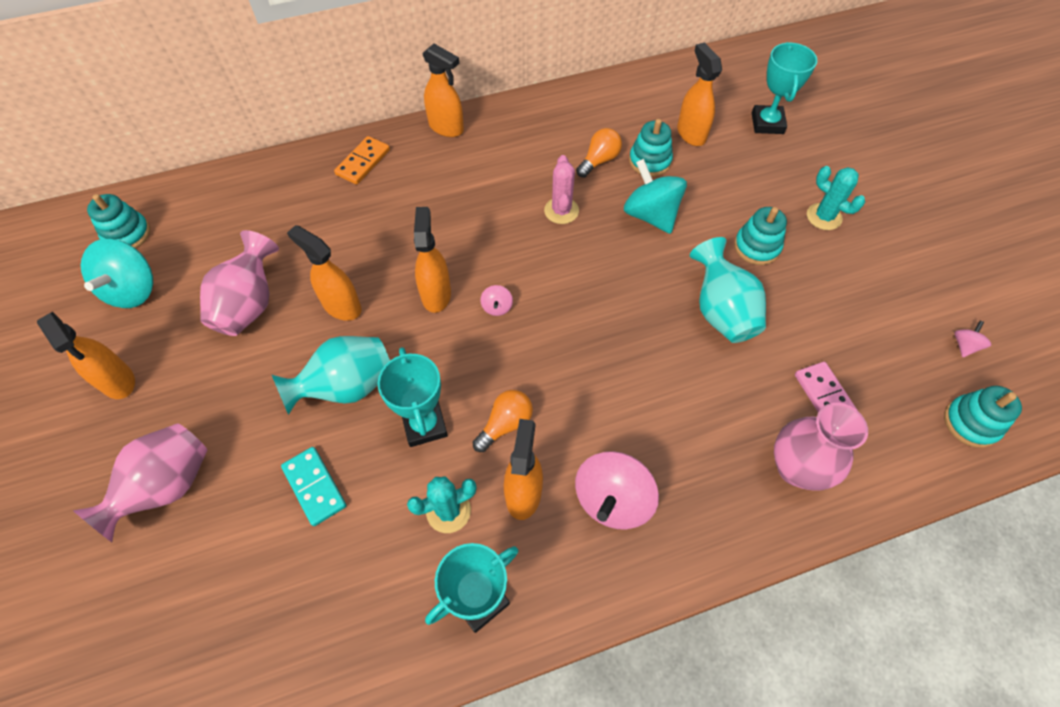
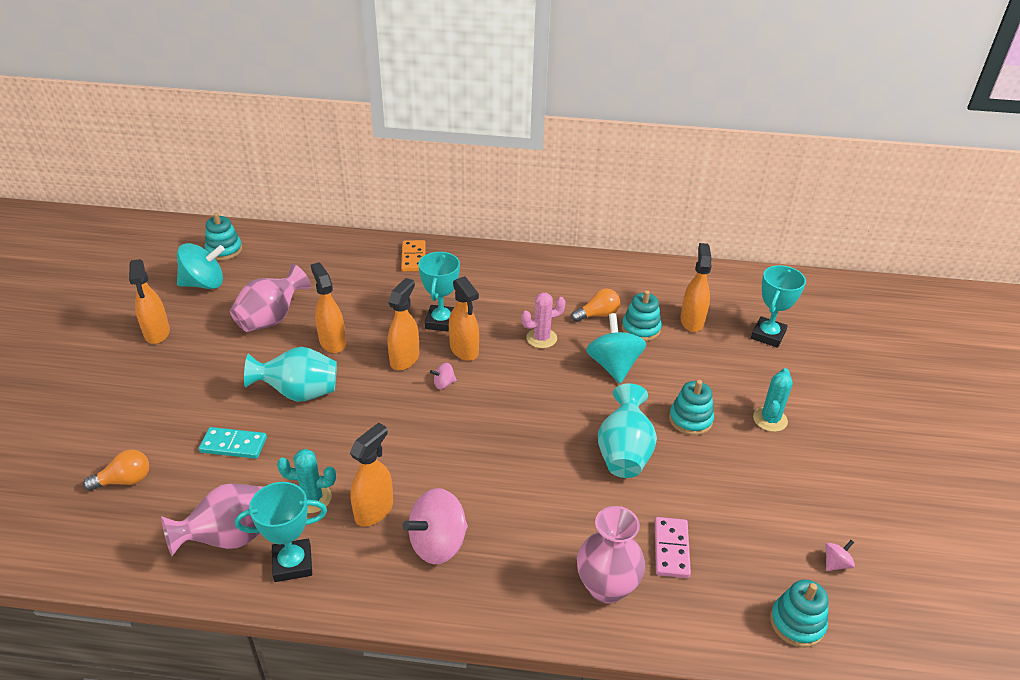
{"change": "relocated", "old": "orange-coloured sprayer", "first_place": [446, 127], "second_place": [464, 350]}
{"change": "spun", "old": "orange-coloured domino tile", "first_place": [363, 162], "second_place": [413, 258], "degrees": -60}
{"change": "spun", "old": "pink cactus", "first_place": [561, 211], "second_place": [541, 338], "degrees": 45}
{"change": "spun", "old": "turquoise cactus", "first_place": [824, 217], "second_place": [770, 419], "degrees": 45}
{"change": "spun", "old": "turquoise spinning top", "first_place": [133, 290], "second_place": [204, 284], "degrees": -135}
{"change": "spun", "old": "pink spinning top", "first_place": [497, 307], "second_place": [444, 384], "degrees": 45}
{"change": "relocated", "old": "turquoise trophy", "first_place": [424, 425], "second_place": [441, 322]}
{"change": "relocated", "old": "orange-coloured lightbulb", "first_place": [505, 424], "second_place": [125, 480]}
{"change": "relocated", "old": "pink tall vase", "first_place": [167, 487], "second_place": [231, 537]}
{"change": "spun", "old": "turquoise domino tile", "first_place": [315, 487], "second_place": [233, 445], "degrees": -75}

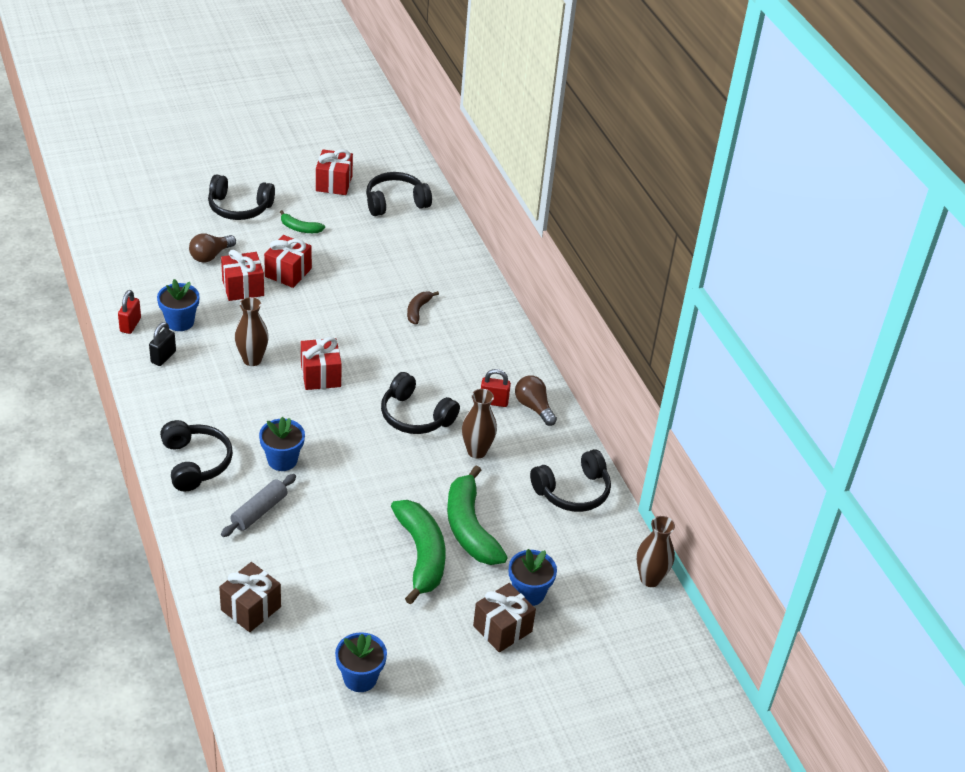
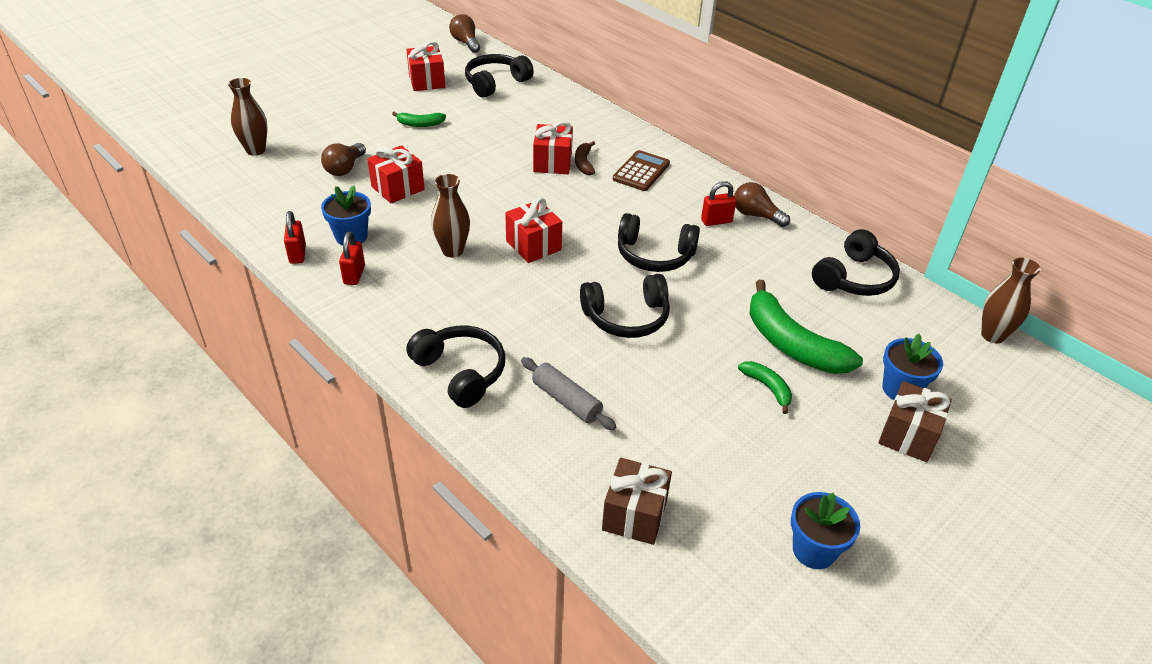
{"change": "relocated", "old": "jet-black headset", "first_place": [239, 207], "second_place": [626, 317]}
{"change": "relocated", "old": "scarlet present", "first_place": [288, 272], "second_place": [552, 163]}
{"change": "colour", "old": "jet-black small lock", "new": "scarlet small lock", "first_place": [163, 357], "second_place": [354, 275]}
{"change": "relocated", "old": "russet tall vase", "first_place": [476, 451], "second_place": [256, 150]}
{"change": "missing", "old": "blue flower pot", "first_place": [282, 460]}
{"change": "spun", "old": "grey rolling pin", "first_place": [259, 511], "second_place": [566, 401], "degrees": -60}
{"change": "size", "old": "green toy banana", "first_place": [421, 555], "second_place": [767, 388], "factor": 0.49}
{"change": "appeared", "new": "russet lightbulb", "second_place": [465, 43]}
{"change": "appeared", "new": "russet adding machine", "second_place": [641, 171]}

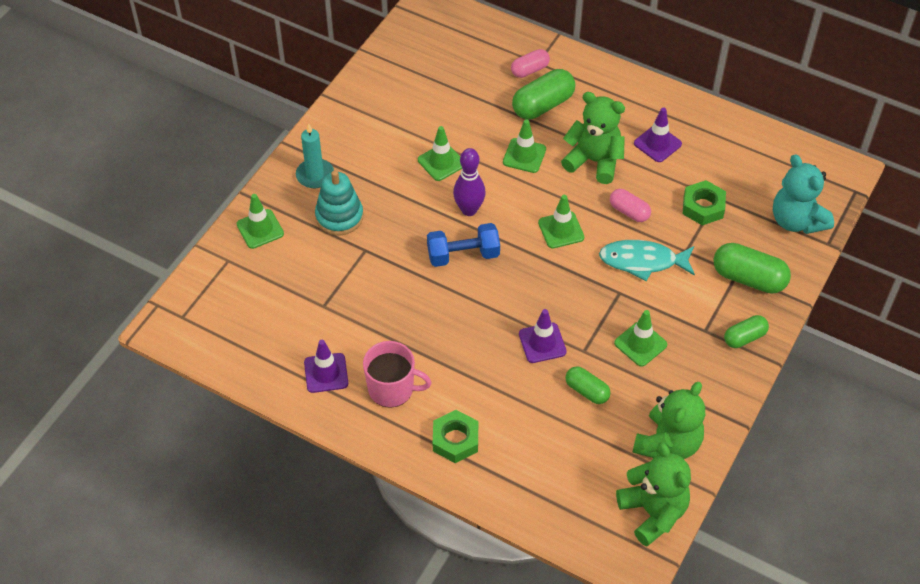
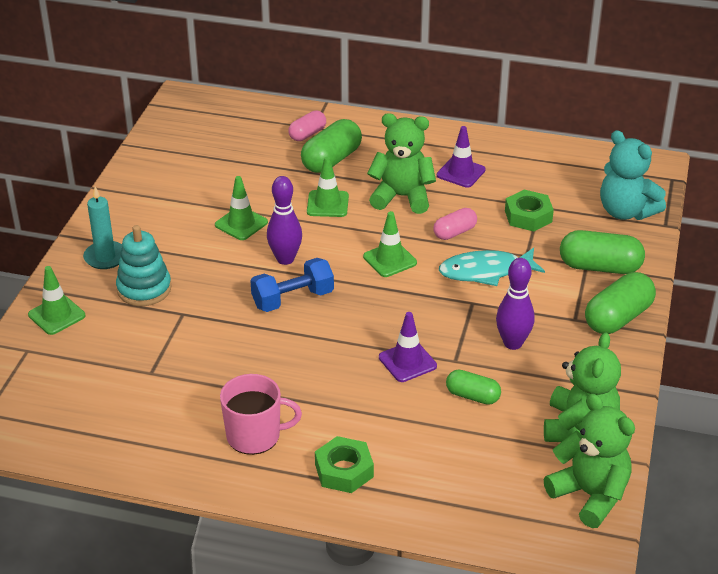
{"change": "spun", "old": "pink pill", "first_place": [629, 212], "second_place": [454, 232], "degrees": -60}
{"change": "exchanged", "old": "green safety cone", "new": "purple bowling pin", "first_place": [640, 344], "second_place": [512, 343]}
{"change": "size", "old": "green pill", "first_place": [744, 337], "second_place": [618, 318], "factor": 1.65}
{"change": "missing", "old": "purple safety cone", "first_place": [326, 373]}

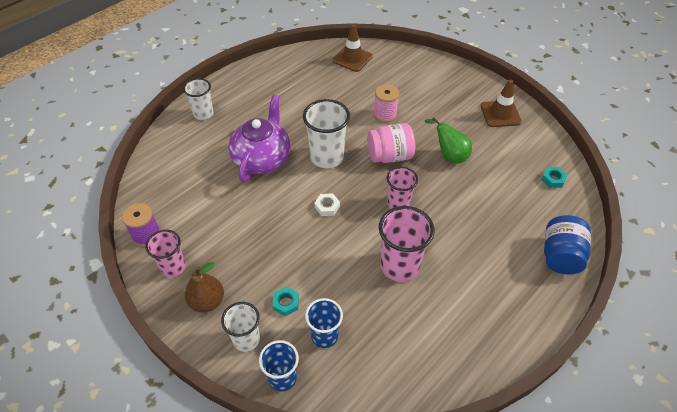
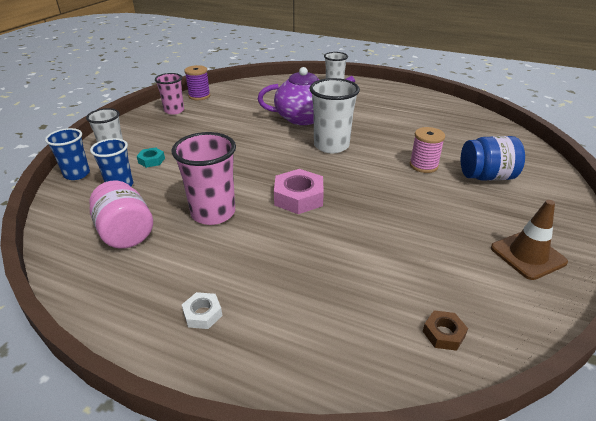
{"change": "missing", "old": "russet safety cone", "first_place": [352, 58]}
{"change": "missing", "old": "green toy pear", "first_place": [449, 155]}
{"change": "relocated", "old": "pink jar", "first_place": [390, 156], "second_place": [126, 233]}
{"change": "exchanged", "old": "pink cup", "new": "pink hexagon nut", "first_place": [398, 203], "second_place": [299, 197]}
{"change": "colour", "old": "turquoise hexagon nut", "new": "russet hexagon nut", "first_place": [553, 179], "second_place": [443, 334]}
{"change": "relocated", "old": "snow-white hexagon nut", "first_place": [327, 207], "second_place": [202, 314]}
{"change": "relocated", "old": "blue jar", "first_place": [560, 256], "second_place": [486, 176]}
{"change": "missing", "old": "russet toy pear", "first_place": [207, 301]}

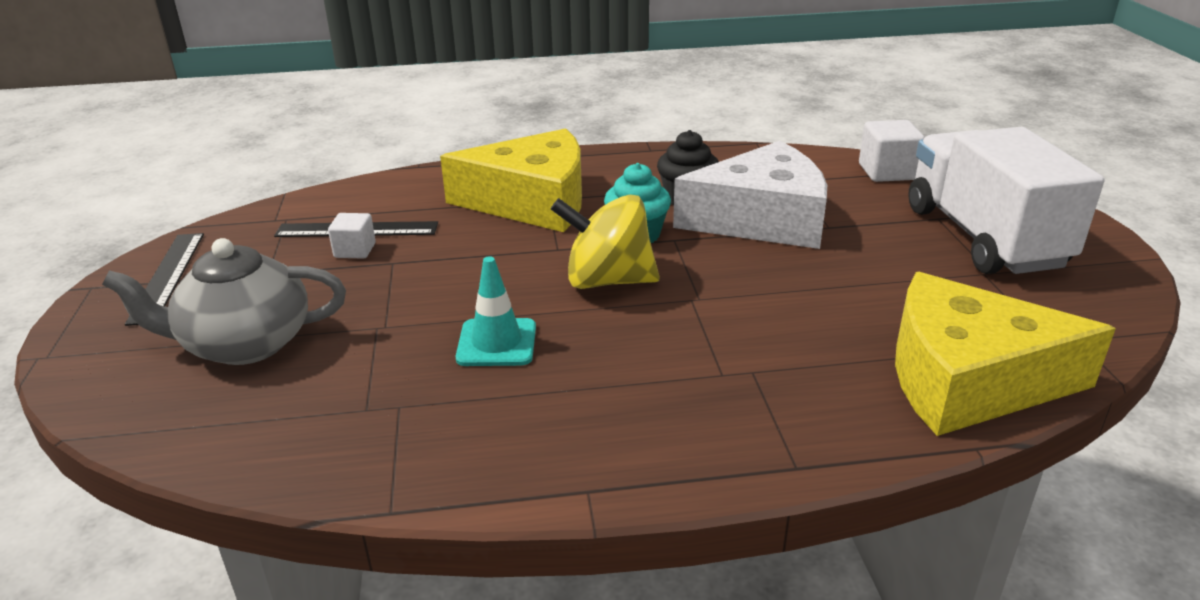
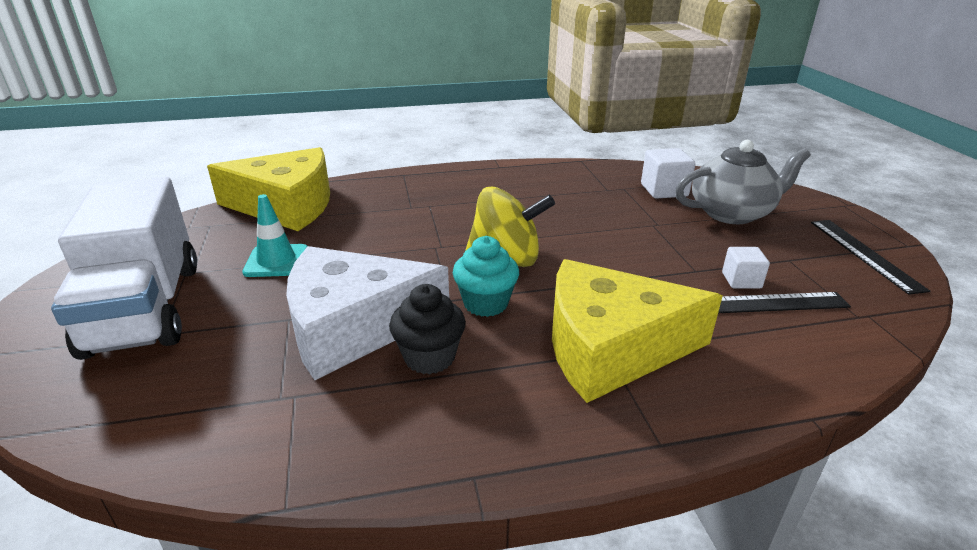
{"change": "relocated", "old": "snow-white solid cube", "first_place": [887, 172], "second_place": [664, 190]}
{"change": "relocated", "old": "turquoise safety cone", "first_place": [497, 343], "second_place": [276, 261]}

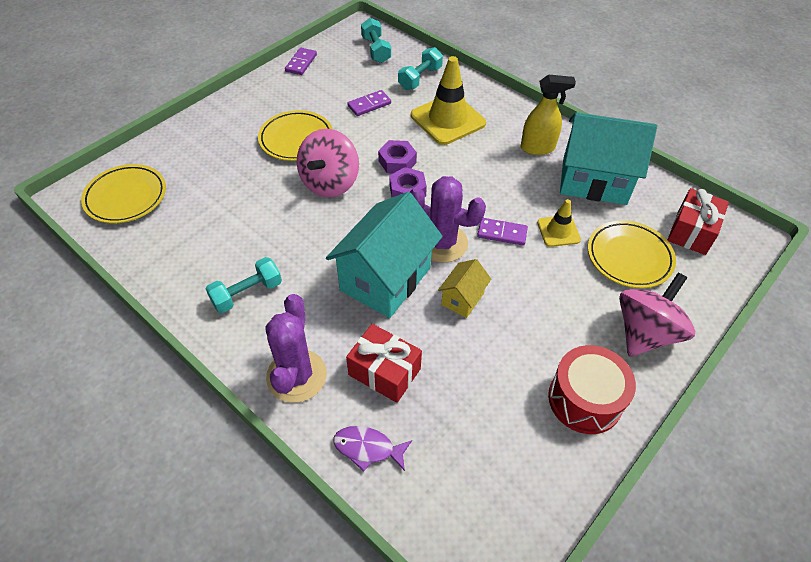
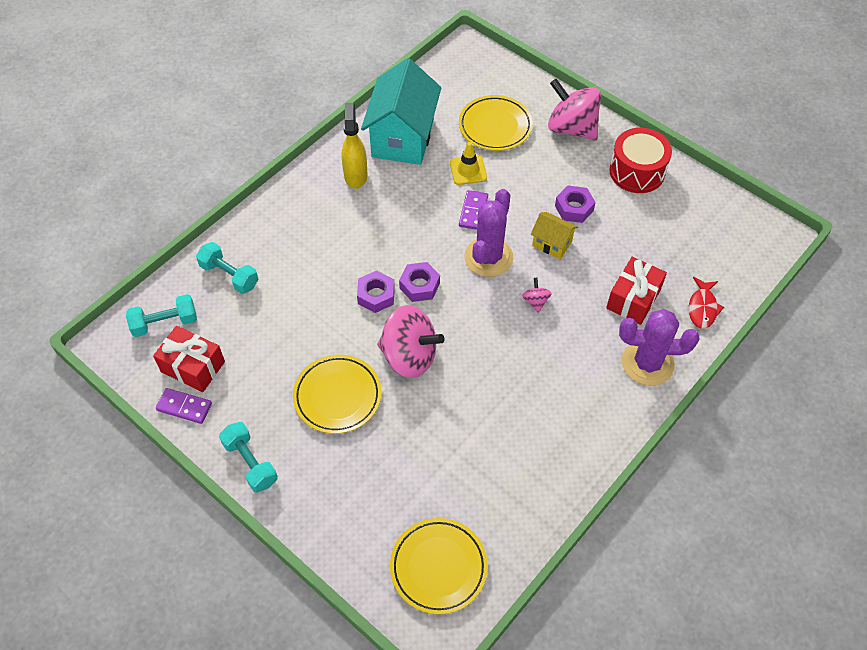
{"change": "missing", "old": "bright yellow safety cone", "first_place": [448, 119]}
{"change": "missing", "old": "purple domino tile", "first_place": [369, 105]}
{"change": "relocated", "old": "scarlet present", "first_place": [691, 231], "second_place": [193, 367]}
{"change": "exchanged", "old": "turquoise cottage", "new": "pink spinning top", "first_place": [385, 279], "second_place": [535, 301]}
{"change": "relocated", "old": "turquoise free weight", "first_place": [247, 293], "second_place": [250, 463]}
{"change": "colour", "old": "purple fish", "new": "scarlet fish", "first_place": [368, 448], "second_place": [702, 308]}
{"change": "appeared", "new": "purple hexagon nut", "second_place": [574, 208]}

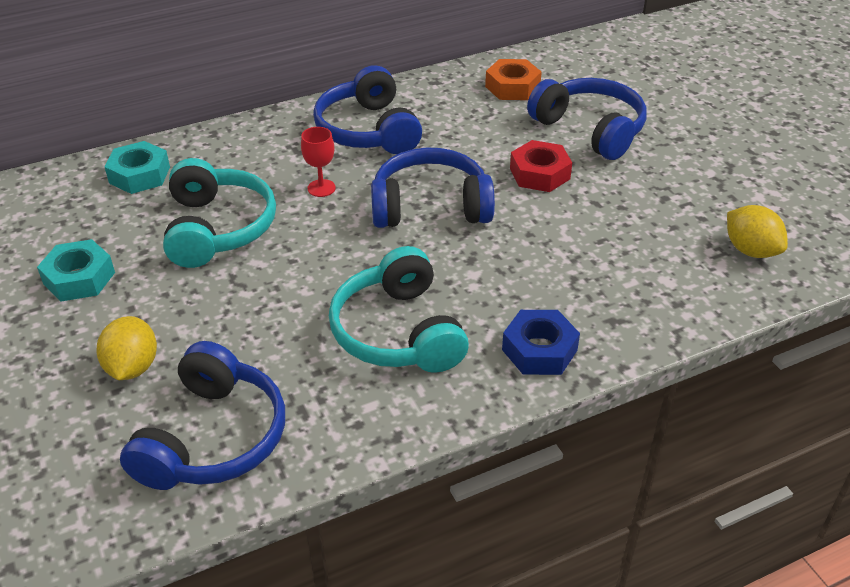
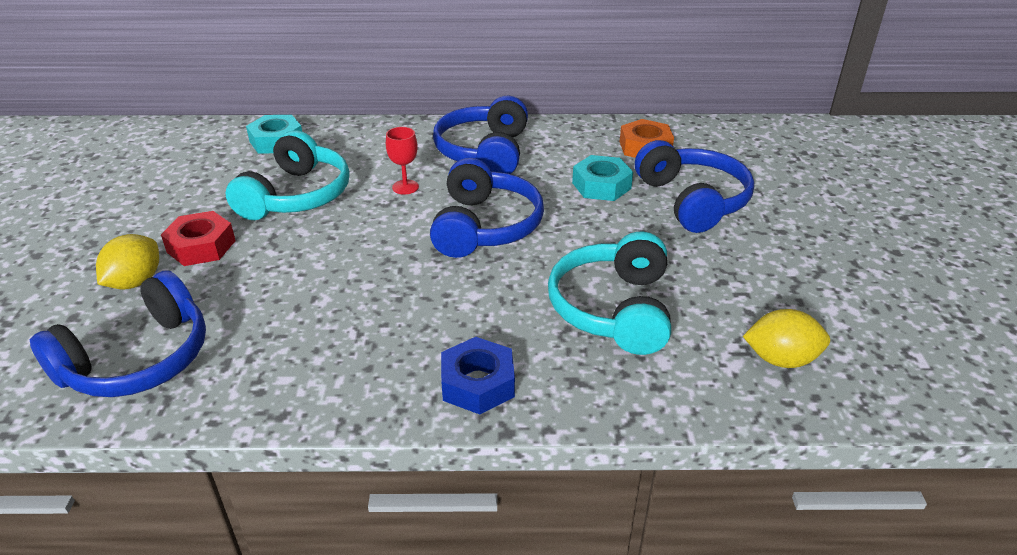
{"change": "relocated", "old": "scarlet hexagon nut", "first_place": [539, 173], "second_place": [201, 246]}
{"change": "spun", "old": "blue headset", "first_place": [430, 206], "second_place": [485, 226], "degrees": 75}
{"change": "spun", "old": "bright yellow citrus fruit", "first_place": [750, 250], "second_place": [780, 359], "degrees": -75}
{"change": "relocated", "old": "turquoise hexagon nut", "first_place": [79, 278], "second_place": [601, 185]}
{"change": "relocated", "old": "turquoise headset", "first_place": [398, 332], "second_place": [613, 309]}

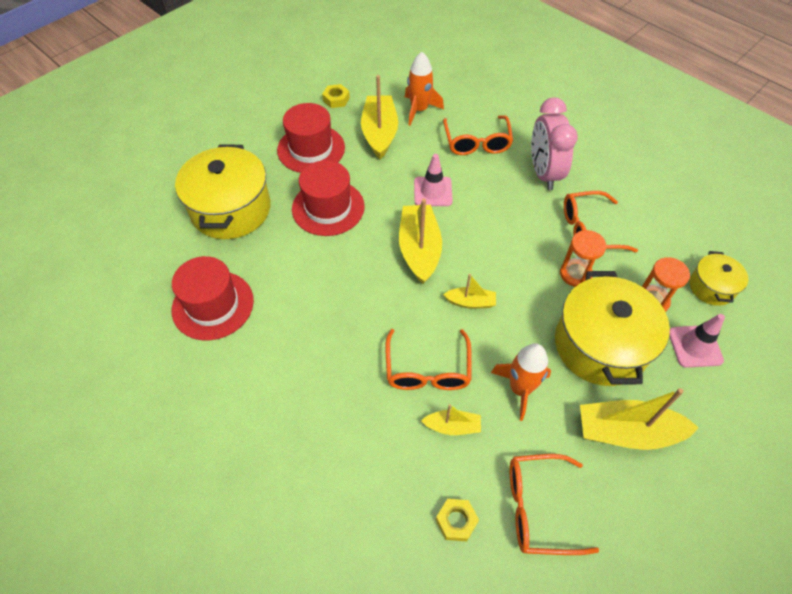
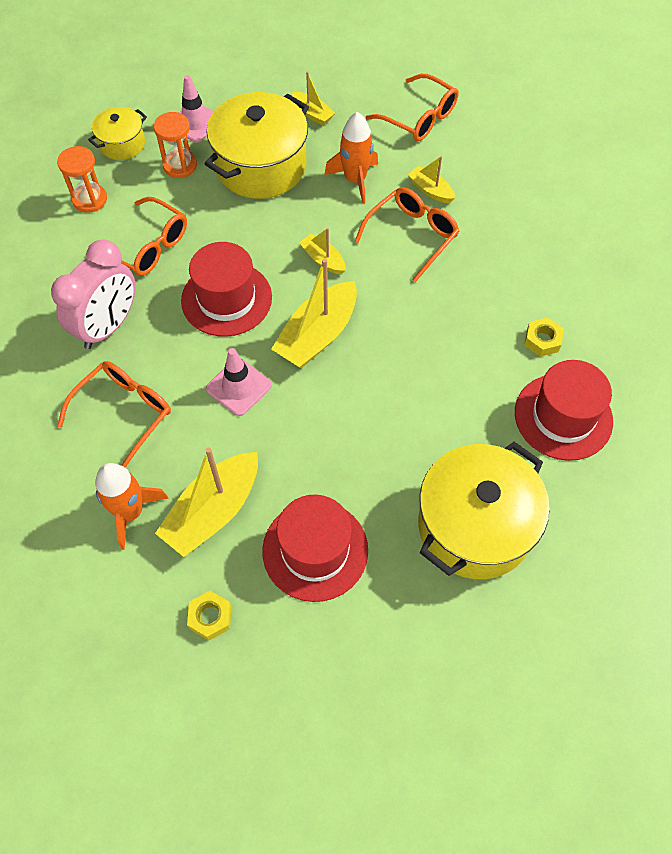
{"change": "relocated", "old": "scarlet top hat", "first_place": [328, 207], "second_place": [226, 299]}
{"change": "relocated", "old": "orange-coloured hourglass", "first_place": [575, 274], "second_place": [90, 199]}
{"change": "size", "old": "bright yellow toy boat", "first_place": [627, 432], "second_place": [313, 114], "factor": 0.53}
{"change": "relocated", "old": "bright yellow hexagon nut", "first_place": [456, 521], "second_place": [542, 340]}

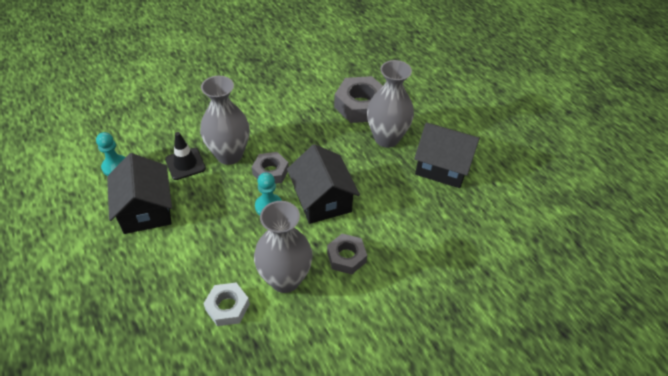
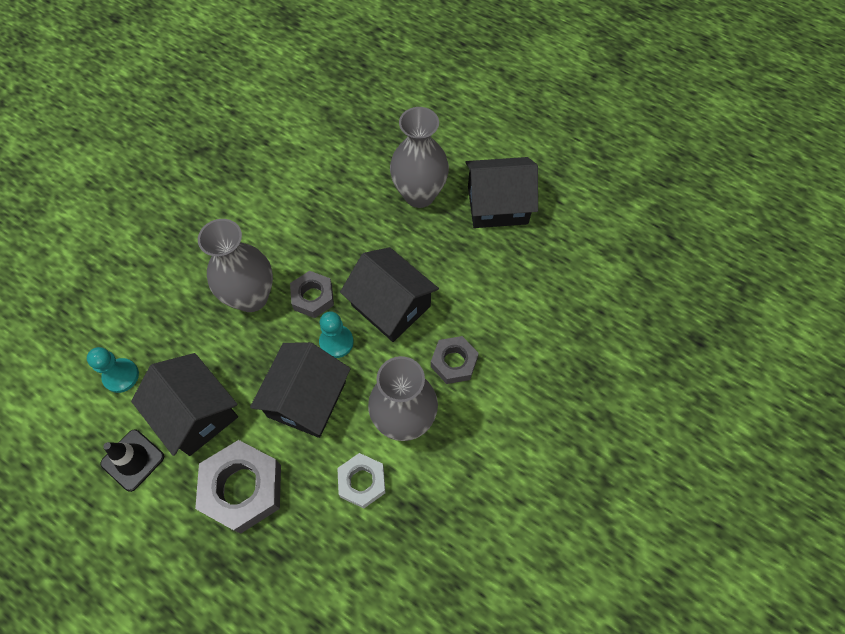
{"change": "relocated", "old": "grey hexagon nut", "first_place": [360, 105], "second_place": [243, 489]}
{"change": "relocated", "old": "jet-black safety cone", "first_place": [185, 164], "second_place": [133, 460]}
{"change": "appeared", "new": "jet-black cottage", "second_place": [307, 399]}

